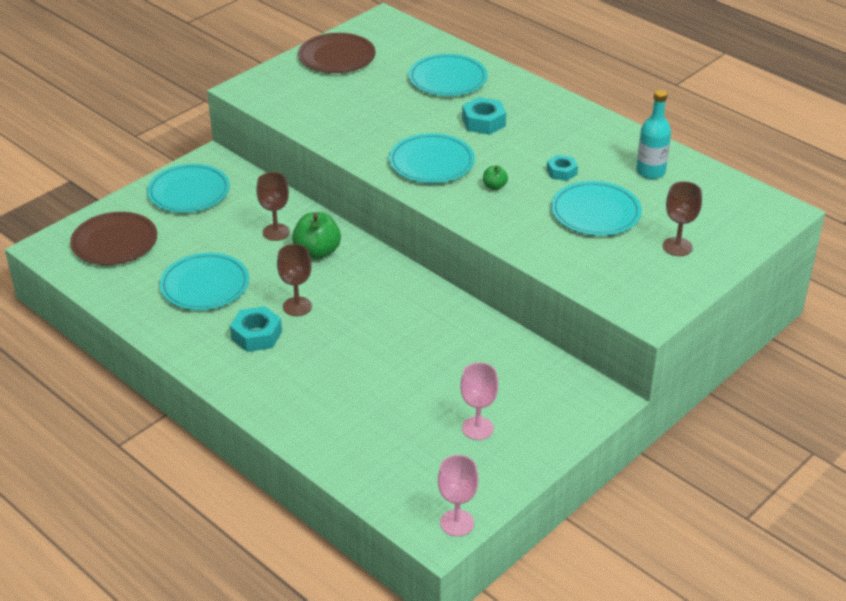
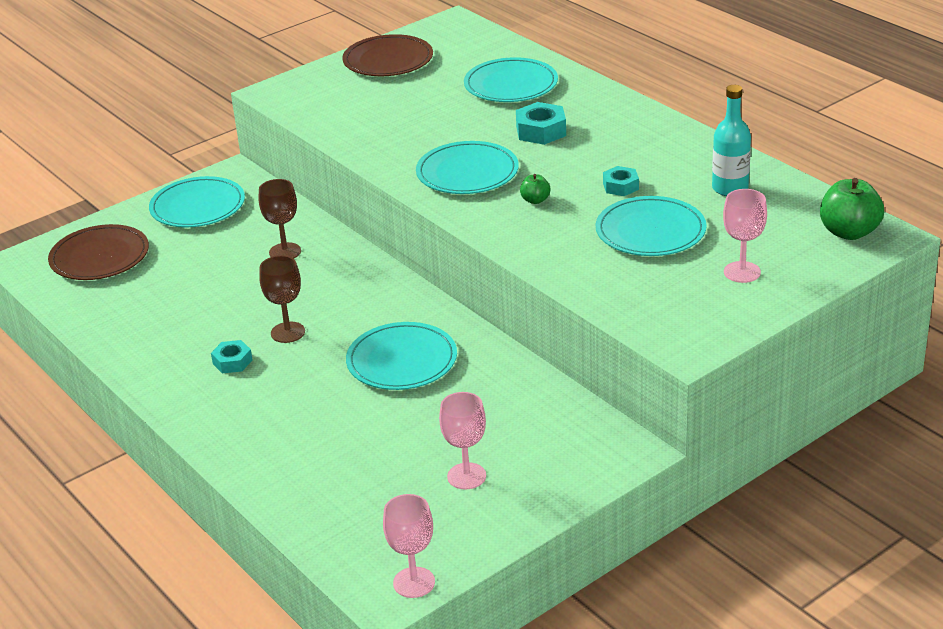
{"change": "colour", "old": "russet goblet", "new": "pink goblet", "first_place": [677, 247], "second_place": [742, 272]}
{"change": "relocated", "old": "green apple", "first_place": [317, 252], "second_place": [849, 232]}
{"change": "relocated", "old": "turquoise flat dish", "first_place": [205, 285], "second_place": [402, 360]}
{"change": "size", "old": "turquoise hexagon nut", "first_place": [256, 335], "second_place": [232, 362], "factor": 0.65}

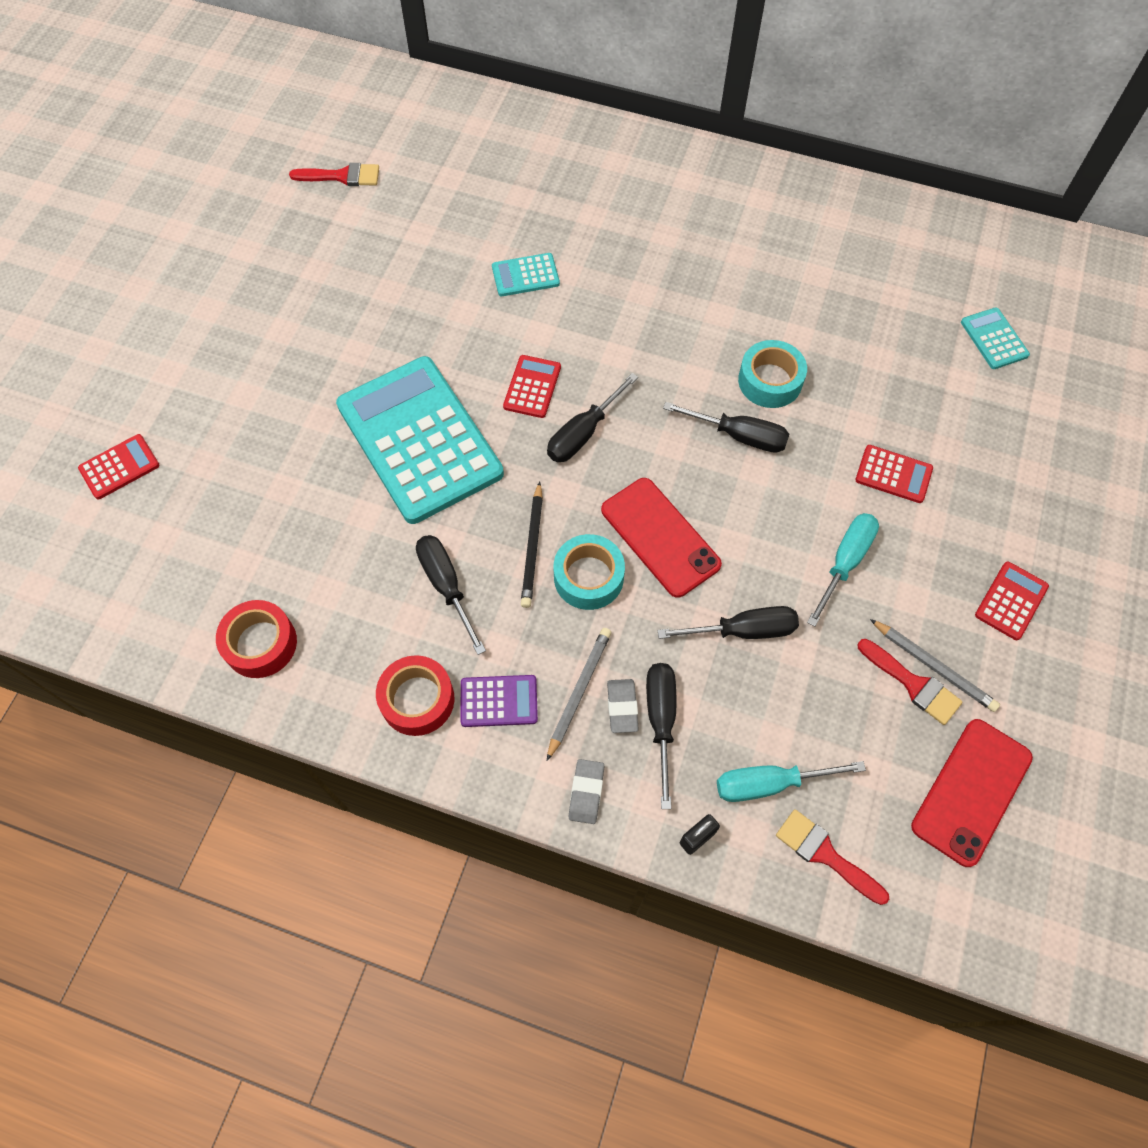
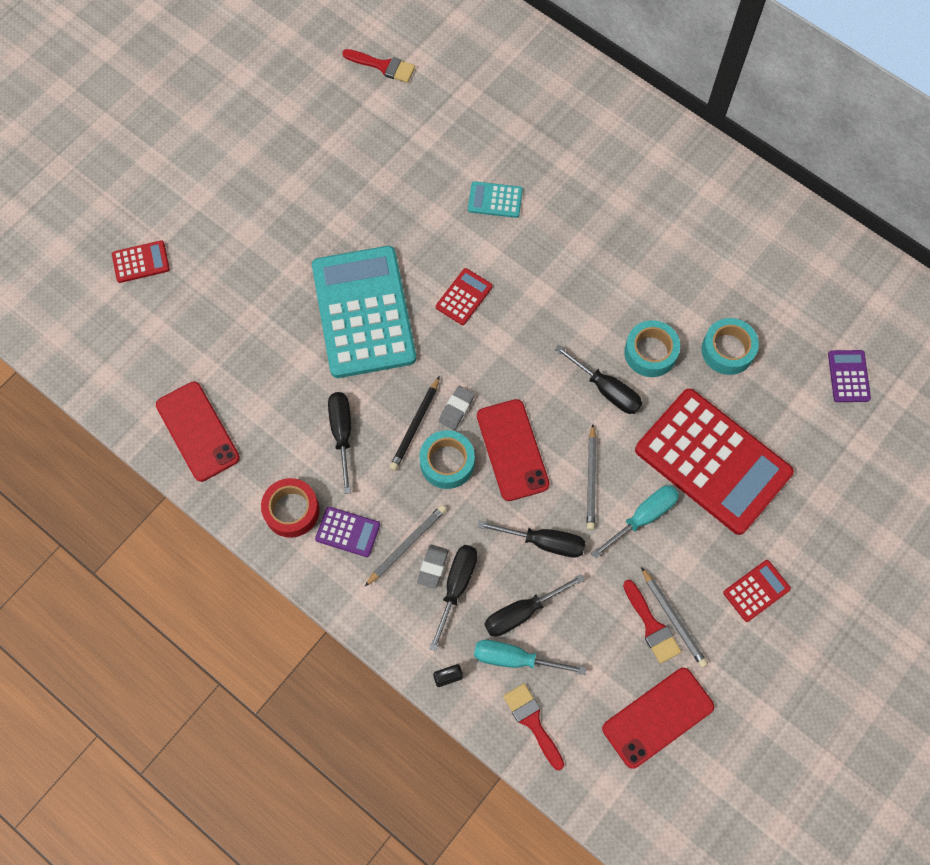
{"change": "colour", "old": "turquoise adding machine", "new": "purple adding machine", "first_place": [994, 339], "second_place": [848, 376]}
{"change": "relocated", "old": "jet-black flat screwdriver", "first_place": [583, 433], "second_place": [522, 612]}
{"change": "size", "old": "scarlet adding machine", "first_place": [893, 474], "second_place": [713, 461], "factor": 2.43}
{"change": "exchanged", "old": "scarlet tape", "new": "scarlet mobile phone", "first_place": [260, 644], "second_place": [197, 431]}
{"change": "relocated", "old": "grey gum eraser", "first_place": [586, 792], "second_place": [456, 409]}
{"change": "appeared", "new": "turquoise tape", "second_place": [727, 350]}
{"change": "appeared", "new": "grey lead pencil", "second_place": [591, 479]}

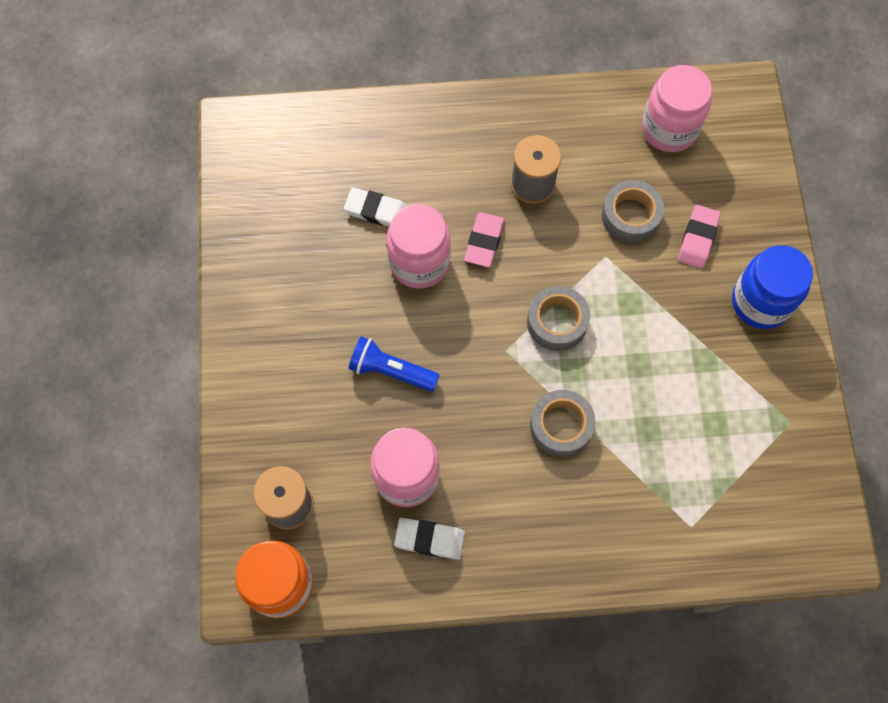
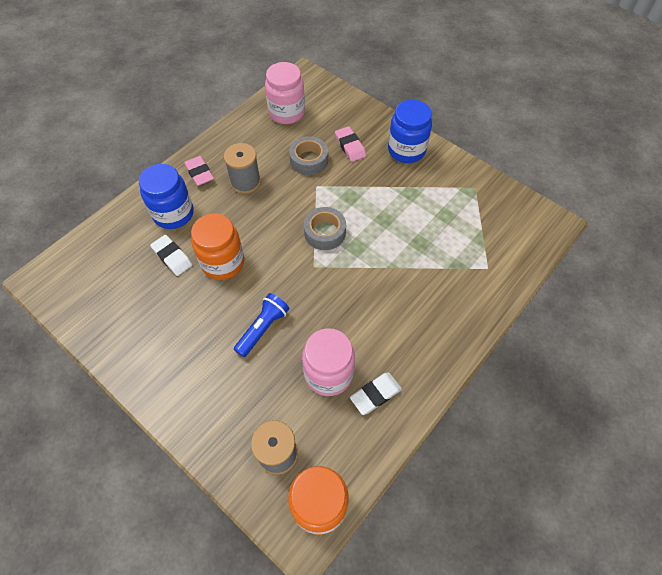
{"change": "spun", "old": "snow-white gum eraser", "first_place": [376, 211], "second_place": [172, 257], "degrees": 75}
{"change": "colour", "old": "pink jar", "new": "orange-coloured jar", "first_place": [419, 262], "second_place": [223, 262]}
{"change": "relocated", "old": "pink gum eraser", "first_place": [484, 241], "second_place": [199, 173]}
{"change": "spun", "old": "blue torch", "first_place": [391, 371], "second_place": [263, 328], "degrees": 150}
{"change": "missing", "old": "grey tape", "first_place": [561, 426]}
{"change": "appeared", "new": "blue jar", "second_place": [173, 214]}

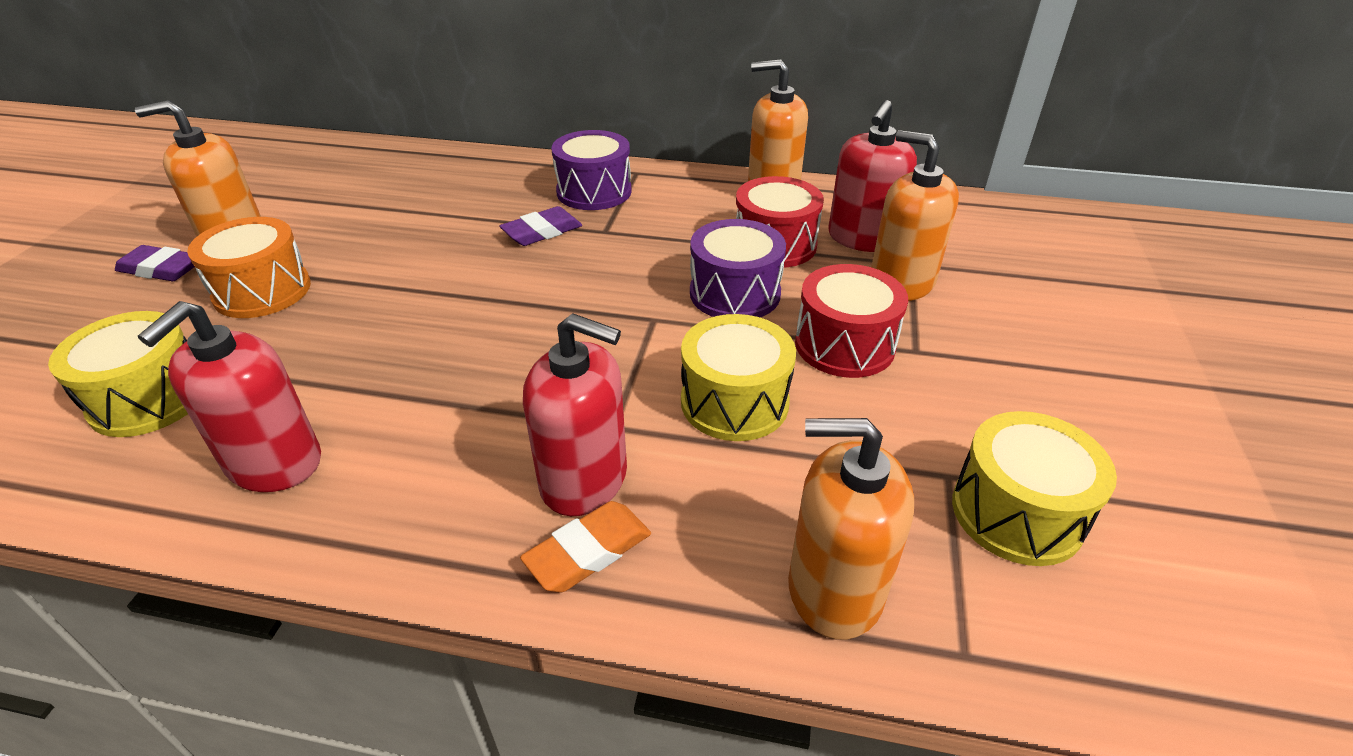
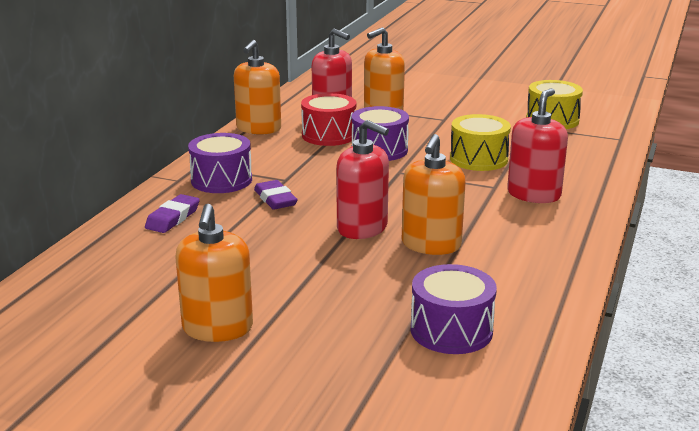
{"change": "missing", "old": "orange-coloured toy drum", "first_place": [262, 291]}
{"change": "relocated", "old": "purple gum eraser", "first_place": [161, 269], "second_place": [173, 218]}
{"change": "missing", "old": "scarlet toy drum", "first_place": [844, 345]}
{"change": "relocated", "old": "scarlet soap pump", "first_place": [274, 463], "second_place": [362, 228]}
{"change": "colour", "old": "bright yellow toy drum", "new": "purple toy drum", "first_place": [149, 398], "second_place": [451, 330]}
{"change": "relocated", "old": "orange-coloured soap pump", "first_place": [834, 589], "second_place": [431, 244]}
{"change": "missing", "old": "orange-coloured gum eraser", "first_place": [588, 552]}

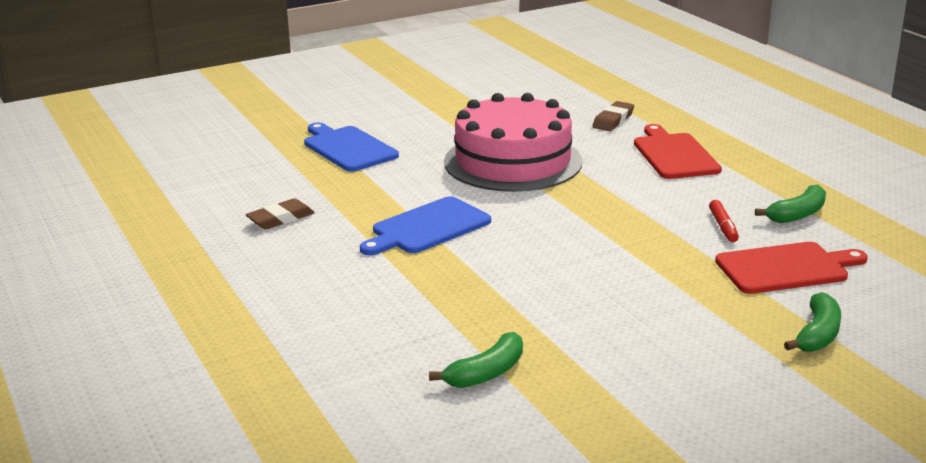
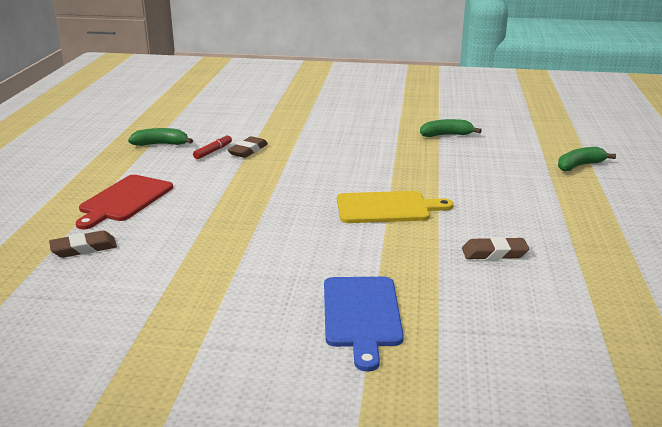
{"change": "missing", "old": "pink layer cake", "first_place": [513, 161]}
{"change": "colour", "old": "blue bread board", "new": "bright yellow bread board", "first_place": [427, 227], "second_place": [387, 208]}
{"change": "missing", "old": "scarlet bread board", "first_place": [786, 268]}
{"change": "relocated", "old": "green toy banana", "first_place": [818, 334], "second_place": [579, 166]}
{"change": "appeared", "new": "russet gum eraser", "second_place": [248, 150]}

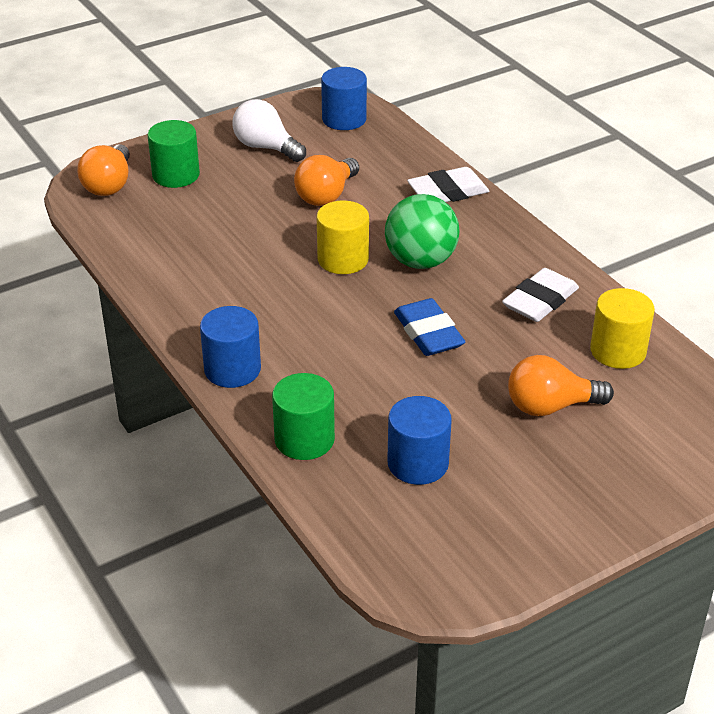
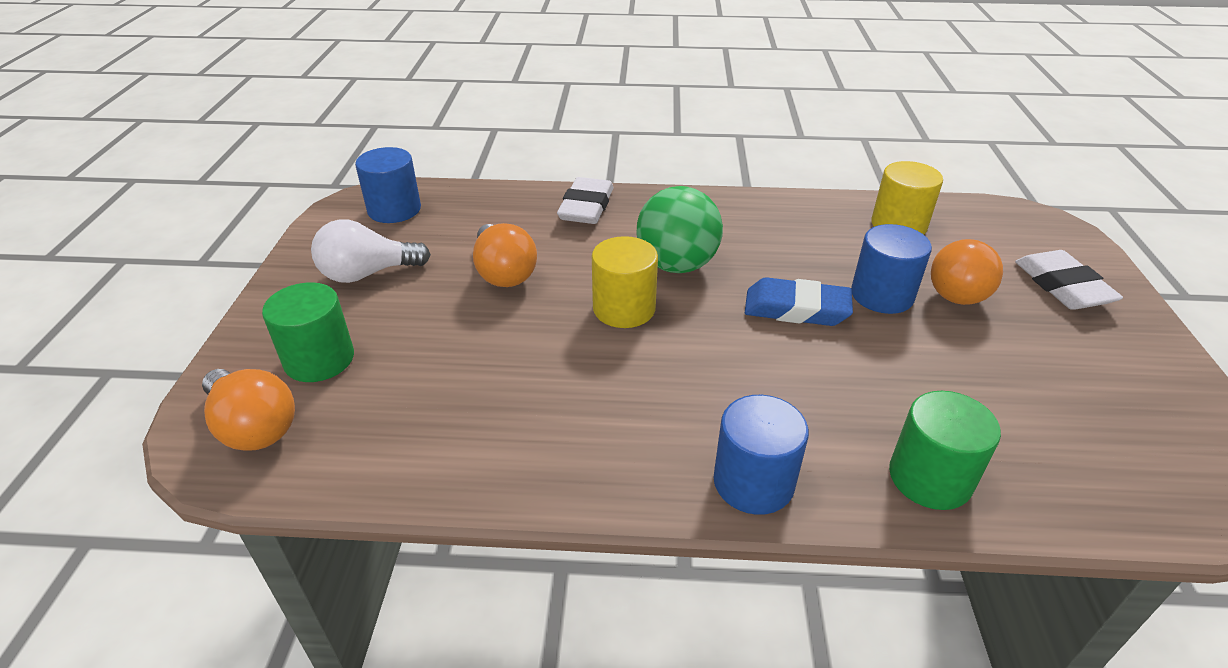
{"change": "relocated", "old": "snow-white gum eraser", "first_place": [540, 301], "second_place": [1062, 286]}
{"change": "relocated", "old": "blue solid cylinder", "first_place": [418, 463], "second_place": [882, 295]}

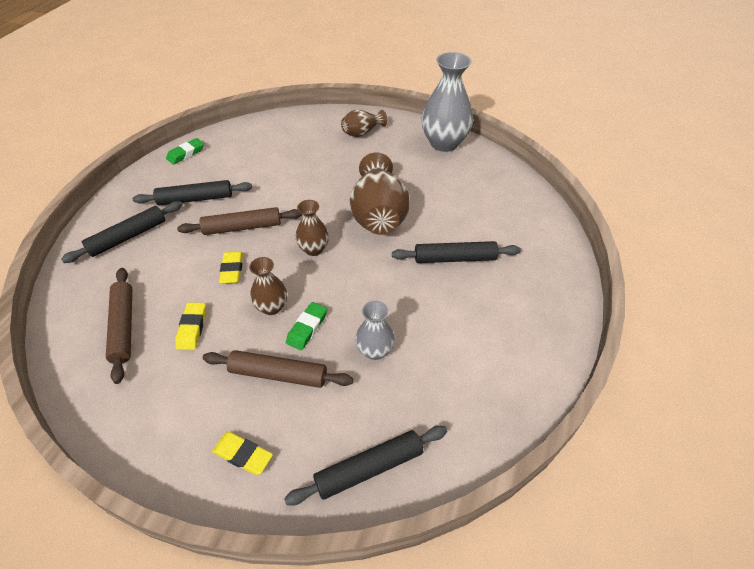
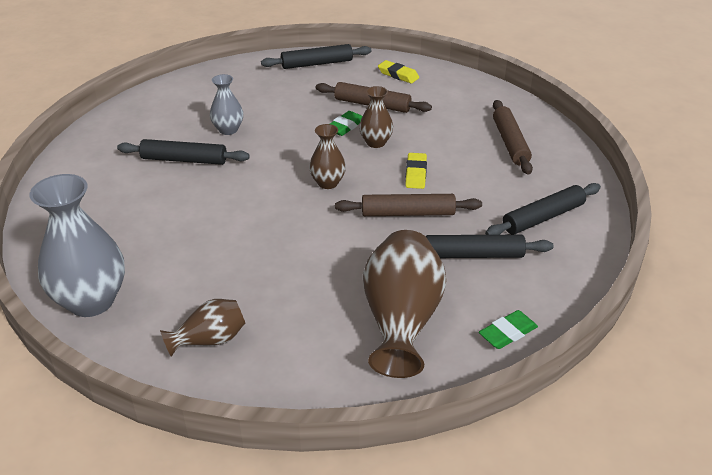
{"change": "relocated", "old": "russet tall vase", "first_place": [378, 215], "second_place": [401, 321]}
{"change": "relocated", "old": "grey tall vase", "first_place": [375, 350], "second_place": [228, 130]}
{"change": "missing", "old": "bright yellow gum eraser", "first_place": [192, 328]}

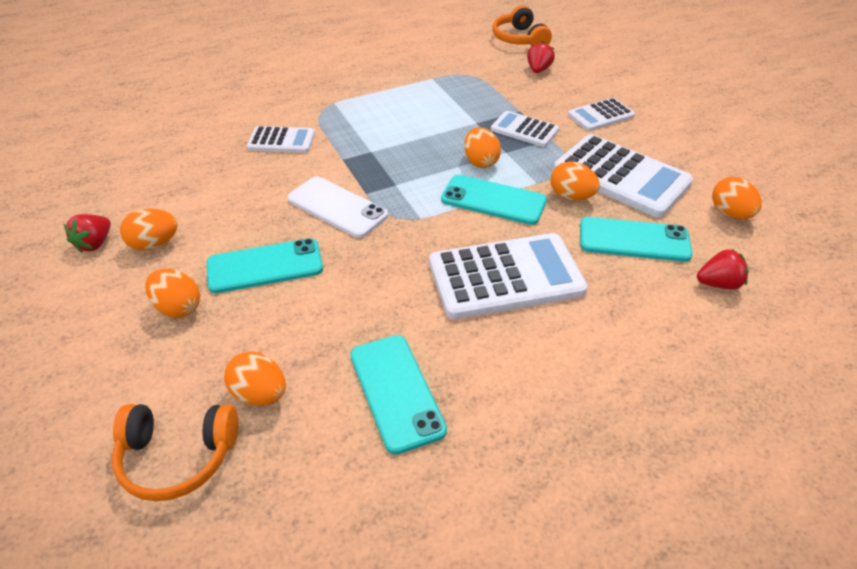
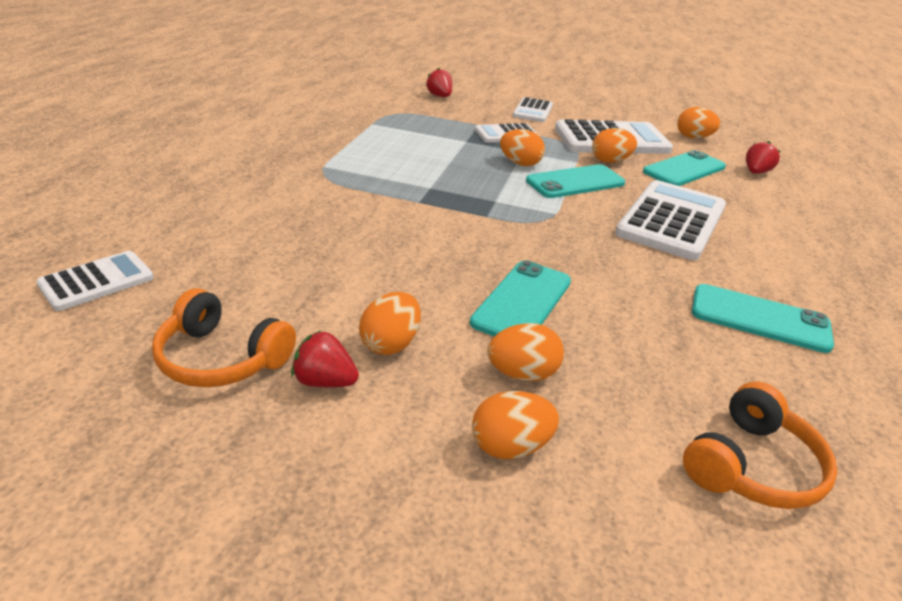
{"change": "relocated", "old": "orange-coloured headset", "first_place": [519, 39], "second_place": [222, 358]}
{"change": "relocated", "old": "snow-white adding machine", "first_place": [281, 141], "second_place": [97, 281]}
{"change": "missing", "old": "snow-white mobile phone", "first_place": [337, 207]}
{"change": "spun", "old": "scarlet toy strawberry", "first_place": [95, 244], "second_place": [324, 381], "degrees": 135}
{"change": "relocated", "old": "orange-coloured toy egg", "first_place": [260, 394], "second_place": [510, 446]}

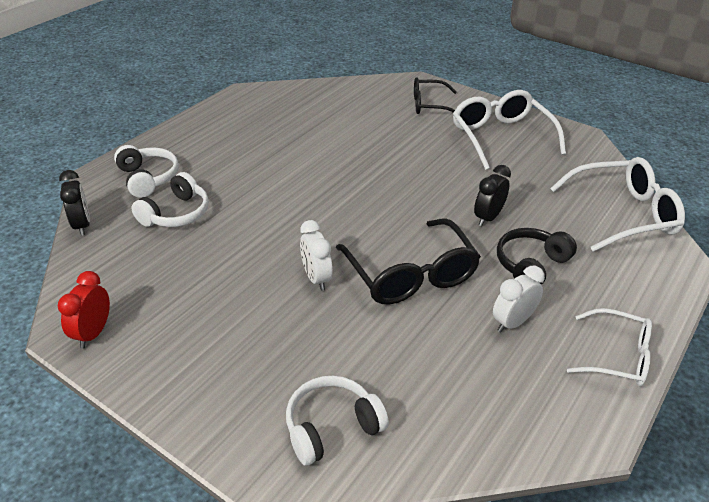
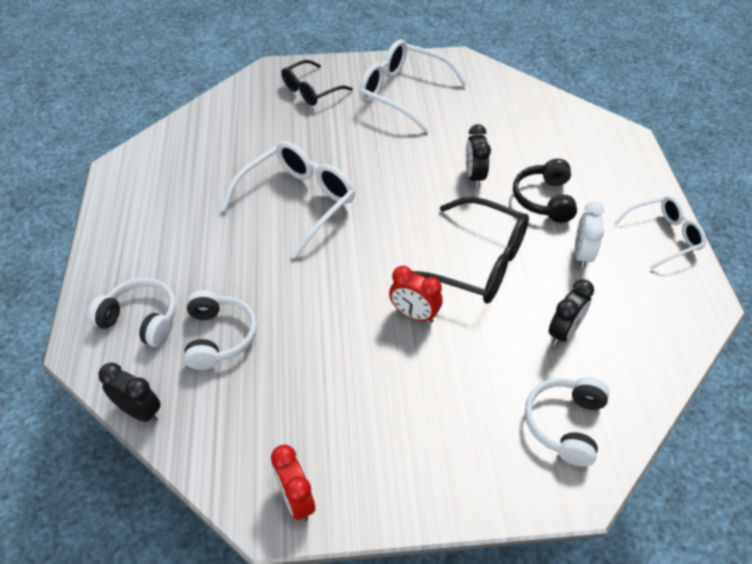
{"change": "relocated", "old": "snow-white spectacles", "first_place": [622, 214], "second_place": [297, 202]}
{"change": "colour", "old": "snow-white bedside clock", "new": "scarlet bedside clock", "first_place": [316, 278], "second_place": [414, 314]}
{"change": "appeared", "new": "jet-black bedside clock", "second_place": [564, 332]}

